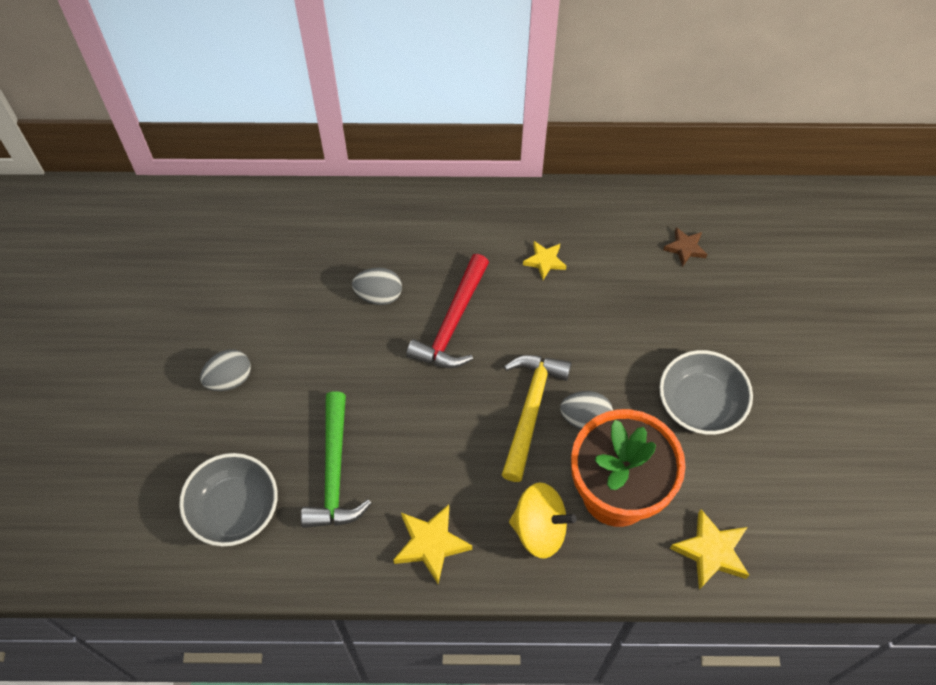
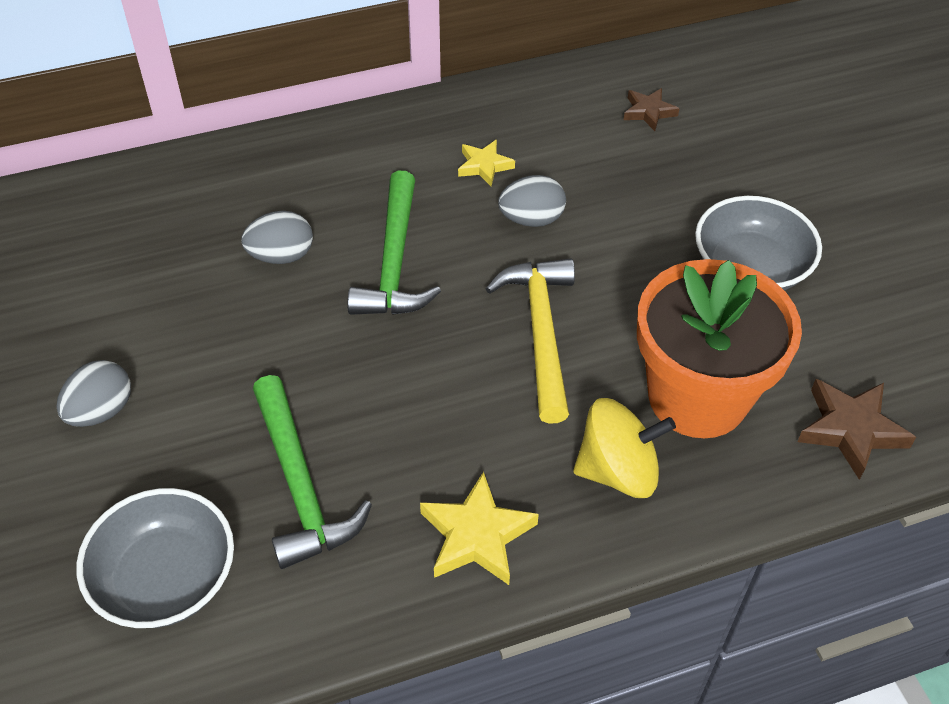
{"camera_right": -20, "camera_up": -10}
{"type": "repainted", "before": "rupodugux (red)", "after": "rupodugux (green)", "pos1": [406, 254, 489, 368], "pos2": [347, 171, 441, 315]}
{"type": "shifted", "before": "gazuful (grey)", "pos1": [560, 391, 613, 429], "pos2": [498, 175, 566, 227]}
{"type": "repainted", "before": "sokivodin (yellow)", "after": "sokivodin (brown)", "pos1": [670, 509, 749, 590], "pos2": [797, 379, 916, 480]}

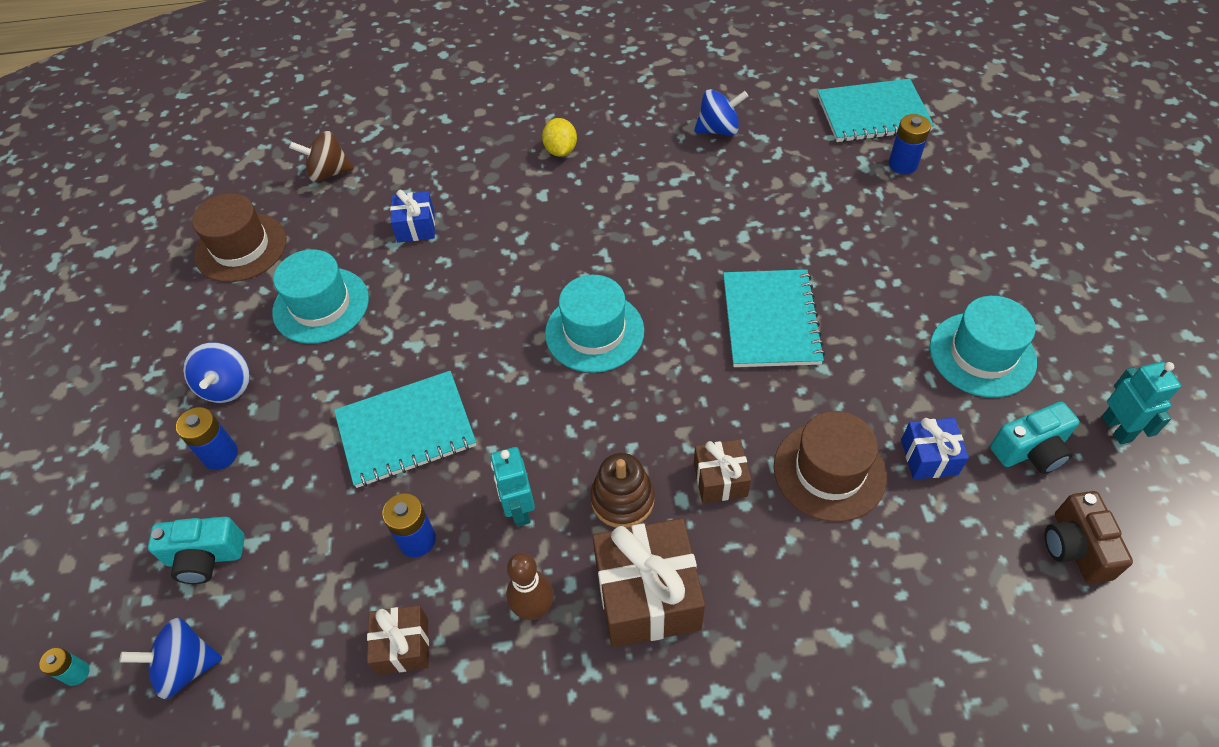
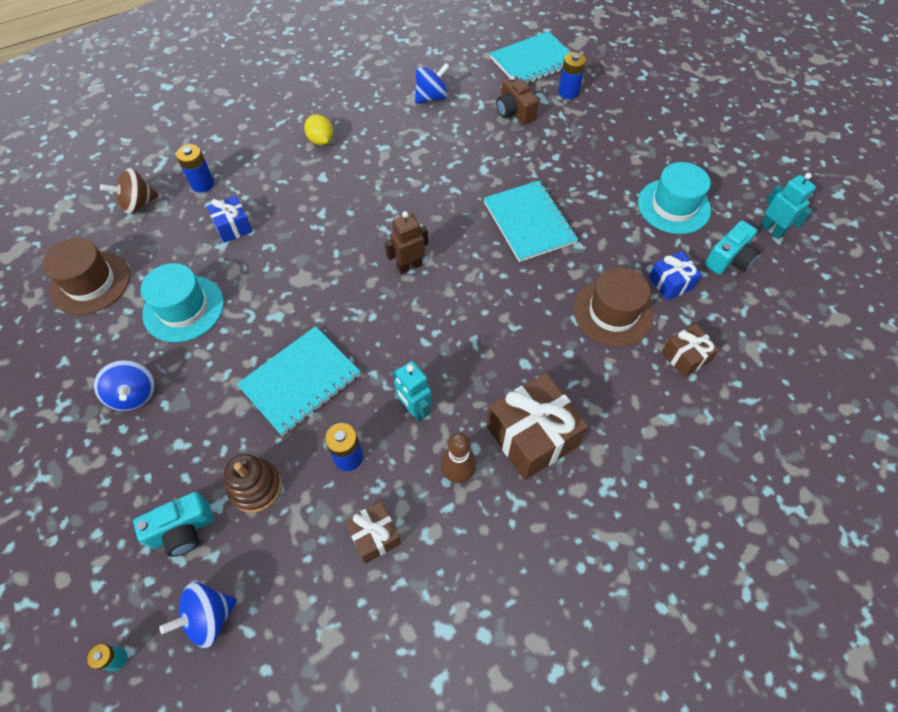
{"camera_right": -25, "camera_up": 5}
{"type": "swapped", "before": "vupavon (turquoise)", "after": "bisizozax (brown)", "pos1": [545, 275, 644, 373], "pos2": [385, 211, 428, 274]}
{"type": "shifted", "before": "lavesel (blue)", "pos1": [176, 407, 238, 470], "pos2": [176, 144, 214, 193]}
{"type": "shifted", "before": "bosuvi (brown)", "pos1": [694, 439, 751, 503], "pos2": [662, 324, 719, 377]}
{"type": "shifted", "before": "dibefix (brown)", "pos1": [590, 453, 655, 528], "pos2": [224, 454, 282, 513]}
{"type": "shifted", "before": "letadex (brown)", "pos1": [1045, 491, 1133, 584], "pos2": [496, 76, 539, 125]}

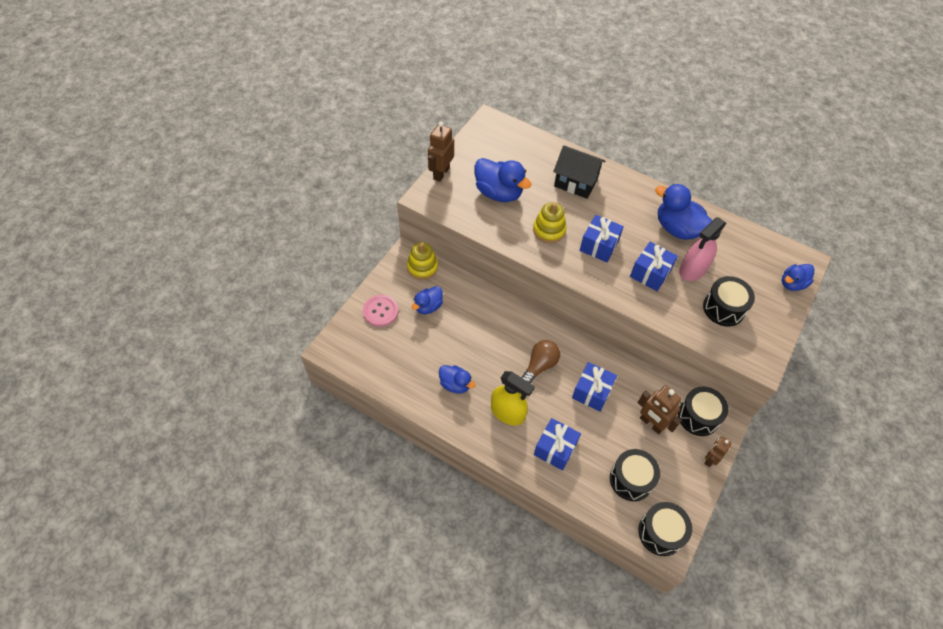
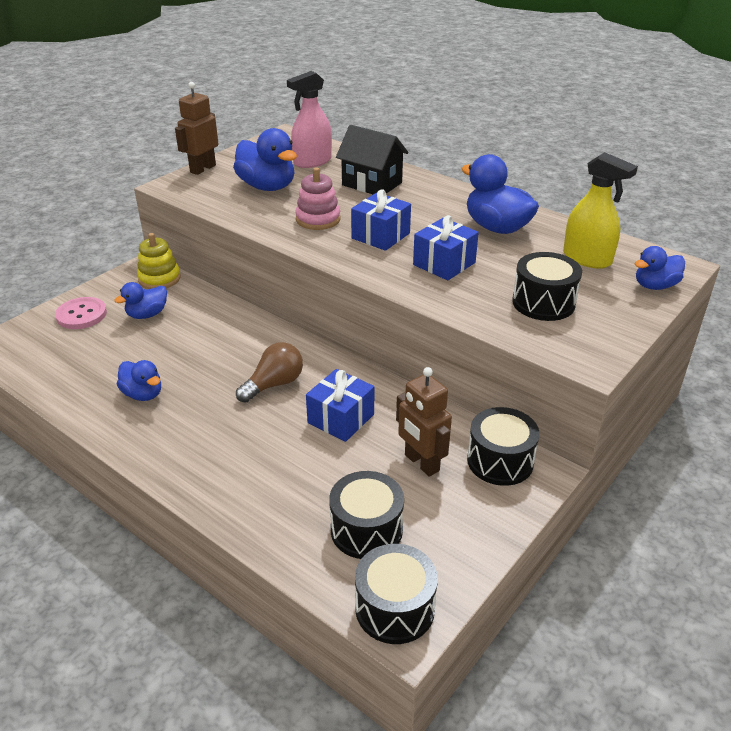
{"camera_right": 10, "camera_up": -20}
{"type": "repainted", "before": "dibefix (yellow)", "after": "dibefix (pink)", "pos1": [533, 202, 567, 243], "pos2": [295, 167, 340, 230]}
{"type": "shifted", "before": "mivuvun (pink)", "pos1": [679, 217, 726, 281], "pos2": [287, 71, 332, 168]}
{"type": "shifted", "before": "mivuvun (yellow)", "pos1": [491, 371, 535, 425], "pos2": [563, 152, 638, 269]}
{"type": "gone", "before": "bosuvi (blue)", "pos1": [534, 418, 581, 471]}
{"type": "gone", "before": "bisizozax (brown)", "pos1": [704, 437, 732, 467]}

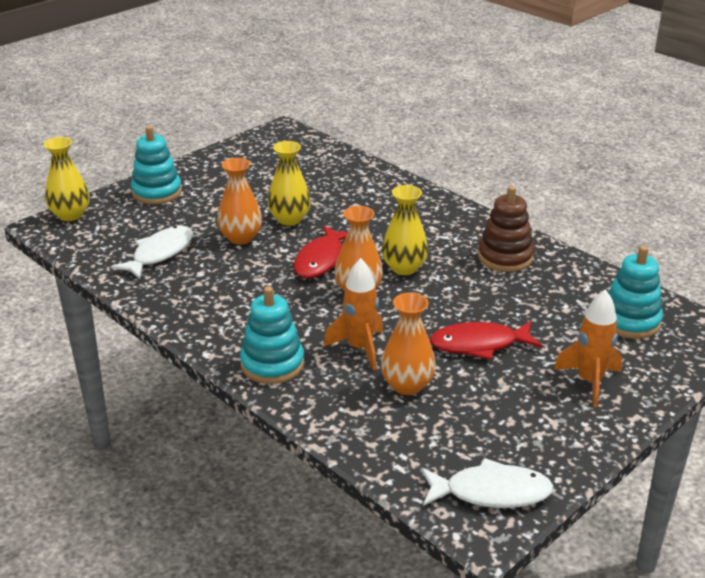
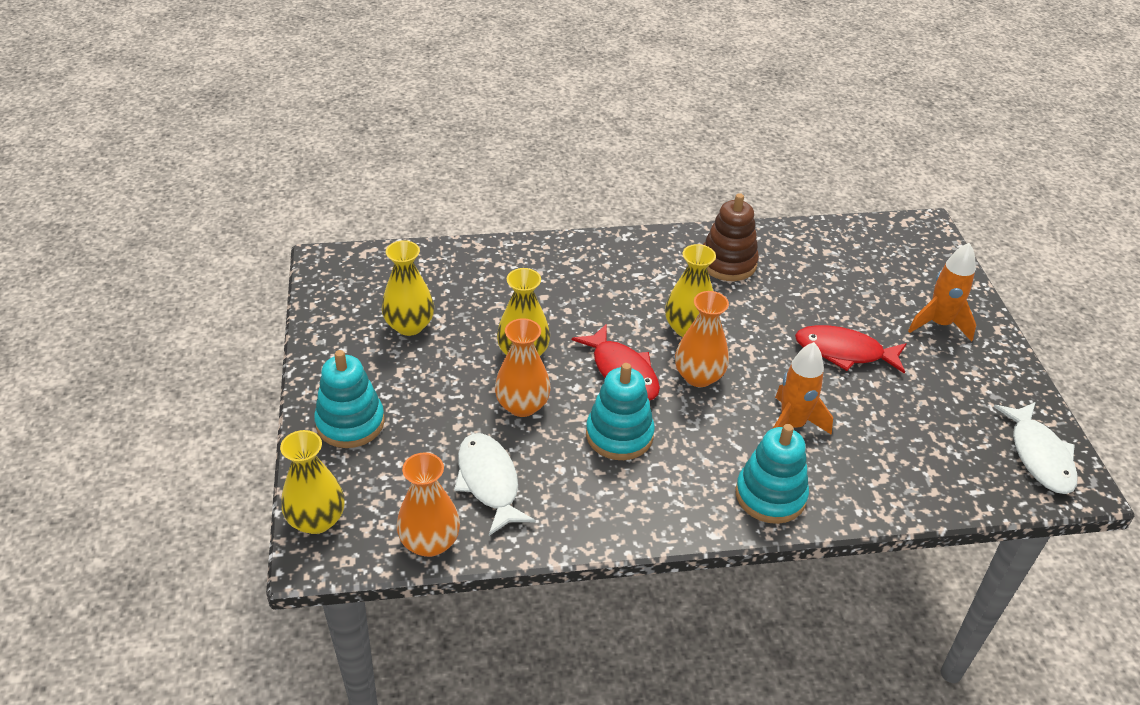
{"camera_right": -55, "camera_up": 10}
{"type": "shifted", "before": "dibefix (turquoise)", "pos1": [608, 246, 663, 339], "pos2": [586, 363, 655, 460]}
{"type": "shifted", "before": "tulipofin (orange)", "pos1": [381, 292, 436, 395], "pos2": [397, 453, 460, 557]}
{"type": "rotated", "before": "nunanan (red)", "pos1": [430, 321, 542, 360], "pos2": [795, 325, 907, 374], "turn": 75}
{"type": "rotated", "before": "nunanan (white)", "pos1": [421, 458, 554, 508], "pos2": [994, 402, 1078, 494], "turn": 135}
{"type": "new", "after": "tulipofin (yellow)", "pos2": [382, 240, 434, 336]}

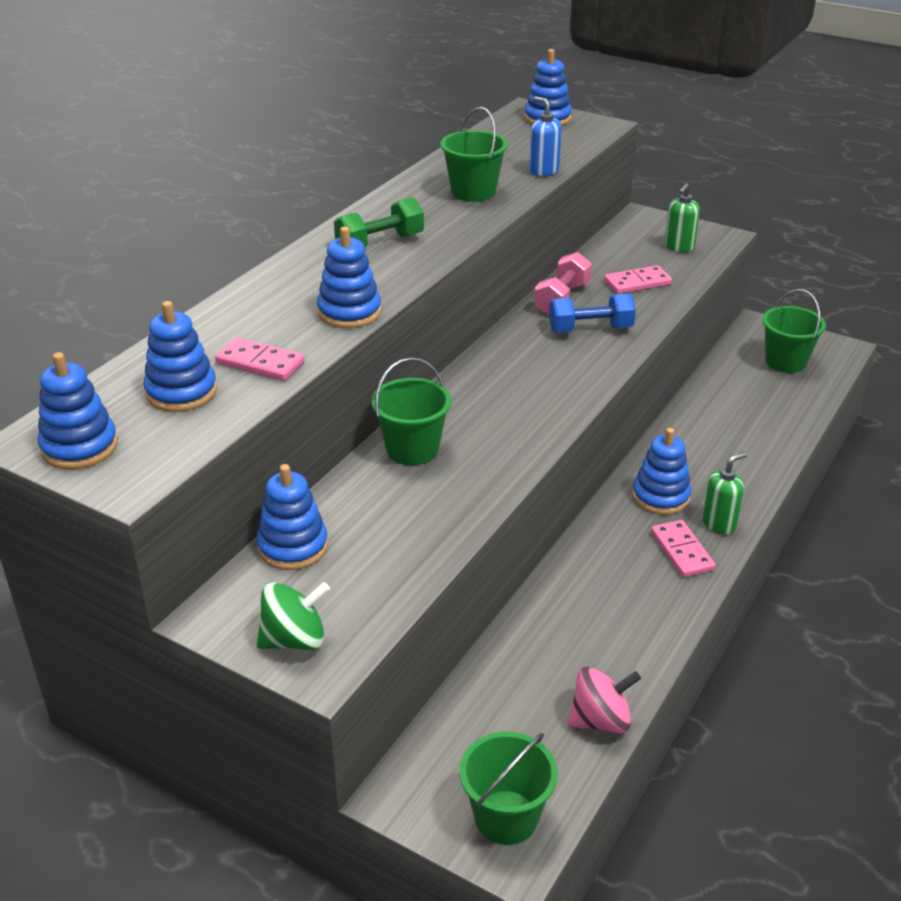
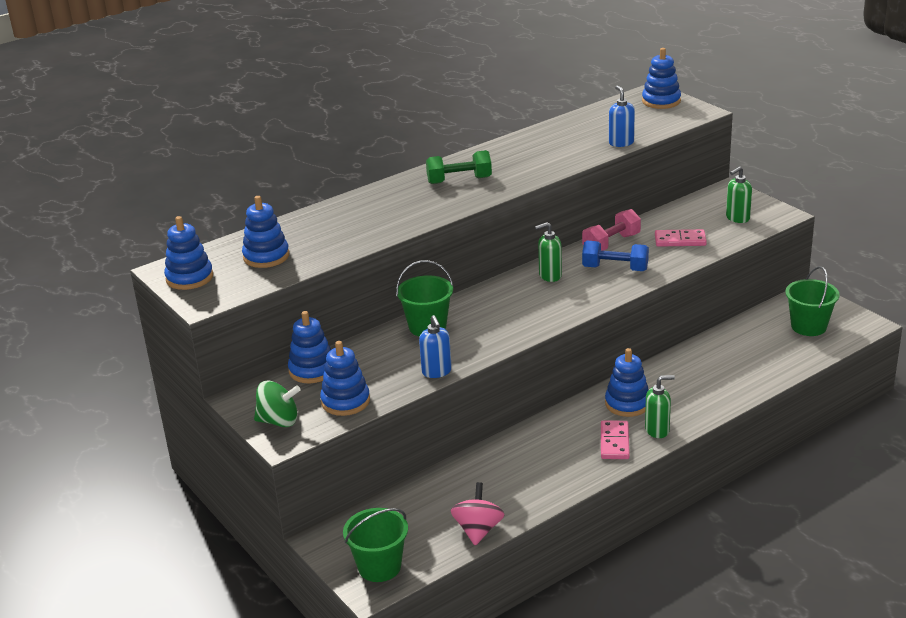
{"camera_right": 25, "camera_up": -5}
{"type": "gone", "before": "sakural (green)", "pos1": [441, 107, 508, 201]}
{"type": "shifted", "before": "dibefix (blue)", "pos1": [317, 227, 381, 328], "pos2": [320, 341, 370, 416]}
{"type": "gone", "before": "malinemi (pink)", "pos1": [215, 337, 305, 381]}
{"type": "rotated", "before": "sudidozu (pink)", "pos1": [568, 667, 641, 733], "pos2": [451, 482, 505, 546], "turn": -90}
{"type": "new", "after": "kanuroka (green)", "pos2": [535, 222, 562, 282]}
{"type": "new", "after": "kanuroka (blue)", "pos2": [419, 315, 452, 378]}

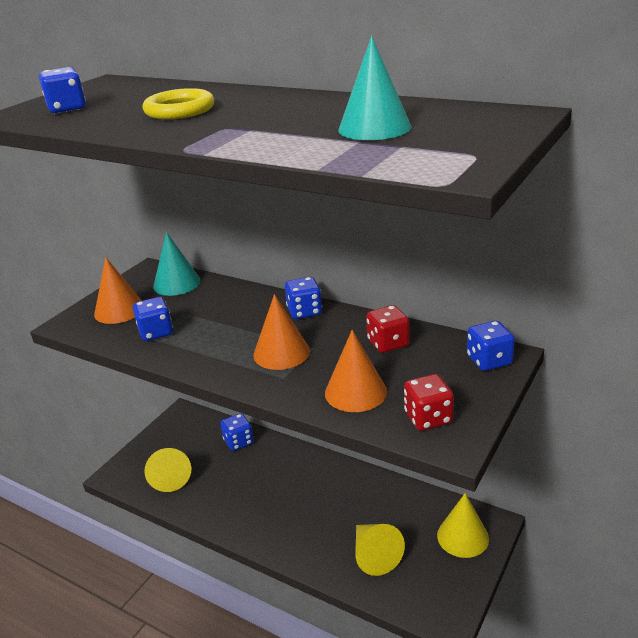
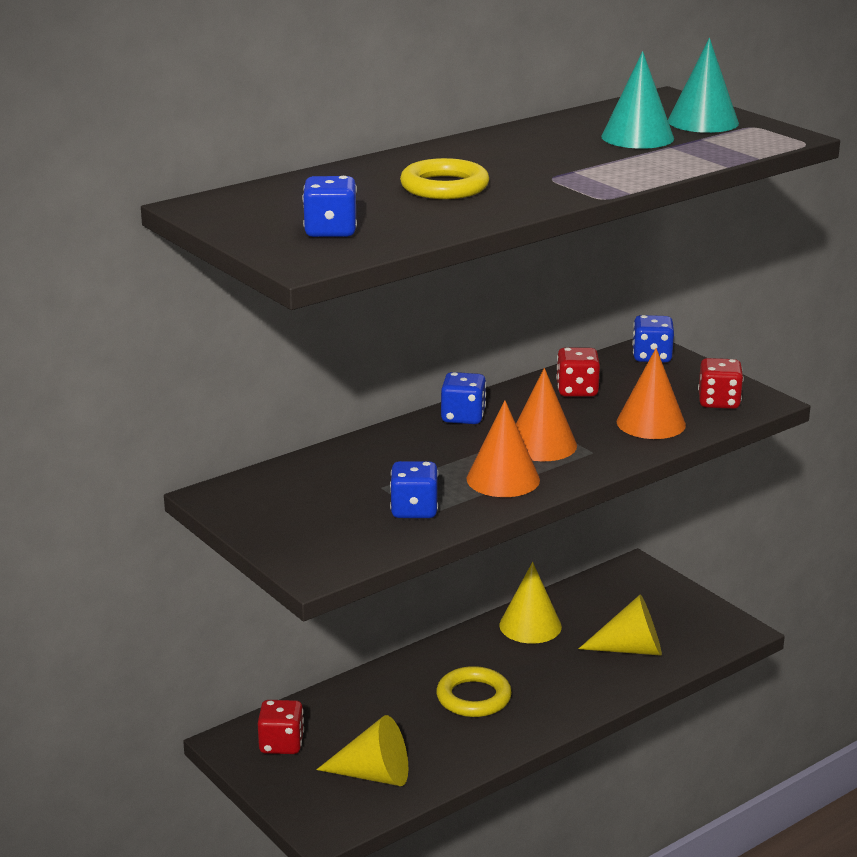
{"camera_right": -70, "camera_up": -5}
{"type": "shifted", "before": "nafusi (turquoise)", "pos1": [153, 232, 201, 296], "pos2": [668, 38, 739, 133]}
{"type": "shifted", "before": "nafusi (orange)", "pos1": [94, 257, 142, 324], "pos2": [467, 401, 540, 497]}
{"type": "gone", "before": "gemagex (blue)", "pos1": [220, 413, 254, 451]}
{"type": "shifted", "before": "nafusi (yellow)", "pos1": [437, 493, 489, 558], "pos2": [499, 562, 562, 644]}
{"type": "new", "after": "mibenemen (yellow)", "pos2": [436, 666, 512, 717]}
{"type": "new", "after": "gemagex (red)", "pos2": [258, 700, 304, 754]}

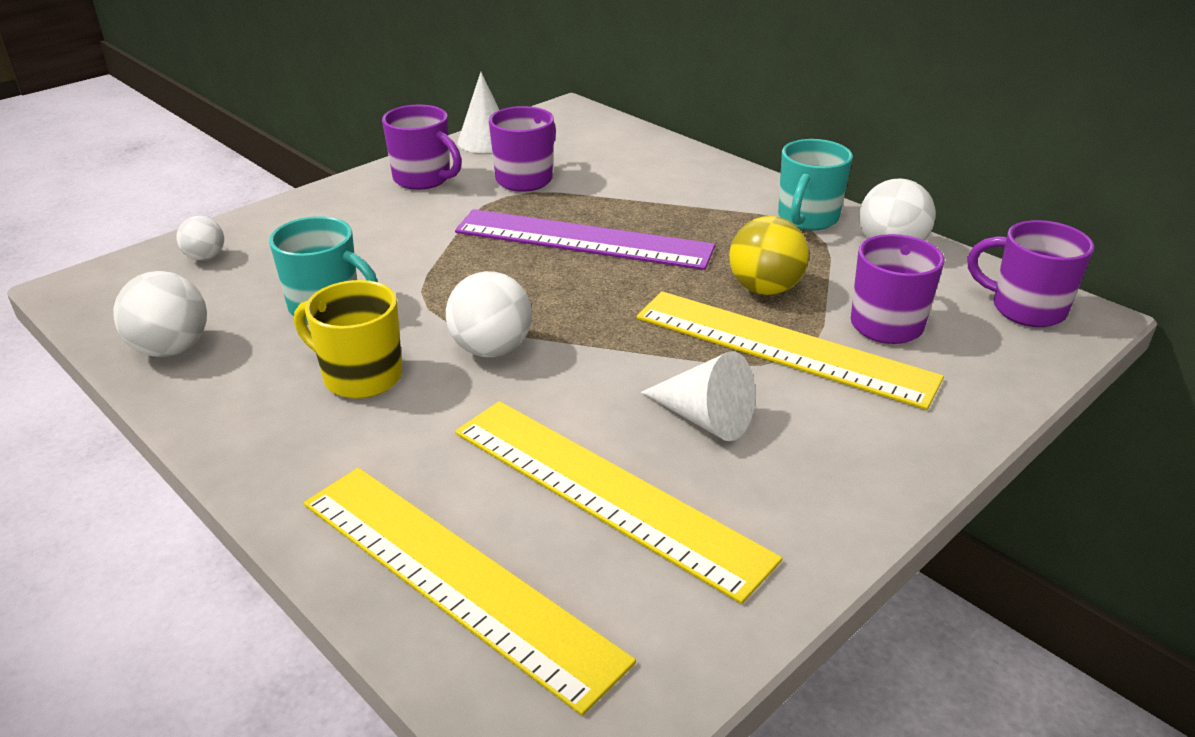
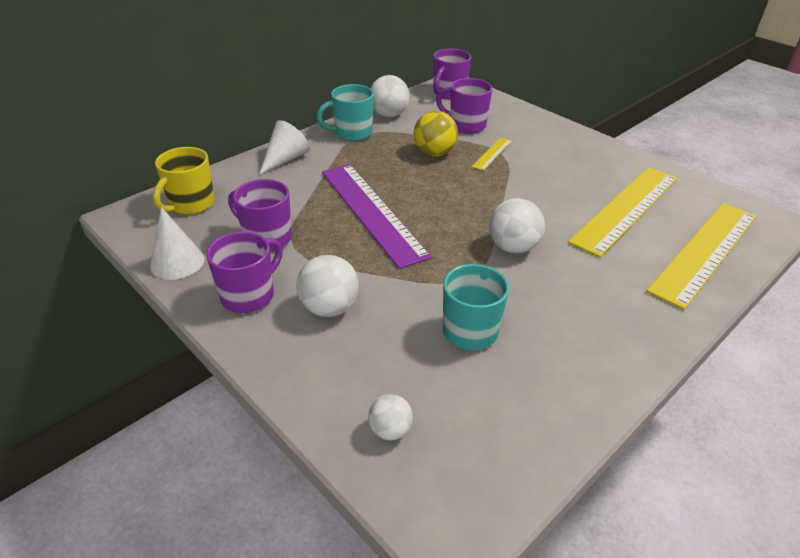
{"camera_right": -90, "camera_up": 5}
{"type": "rotated", "before": "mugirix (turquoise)", "pos1": [778, 139, 853, 230], "pos2": [316, 84, 374, 141], "turn": 135}
{"type": "rotated", "before": "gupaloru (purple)", "pos1": [455, 209, 715, 270], "pos2": [322, 164, 432, 269], "turn": -45}
{"type": "shifted", "before": "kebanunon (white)", "pos1": [113, 271, 207, 357], "pos2": [296, 255, 359, 317]}
{"type": "shifted", "before": "mugirix (yellow)", "pos1": [294, 280, 402, 399], "pos2": [153, 147, 215, 215]}
{"type": "scaled", "before": "gupaloru (yellow)", "pos1": [637, 291, 944, 410], "pos2": [472, 138, 512, 171], "scale": 0.43}
{"type": "shifted", "before": "nafusi (white)", "pos1": [641, 351, 755, 441], "pos2": [259, 120, 310, 175]}

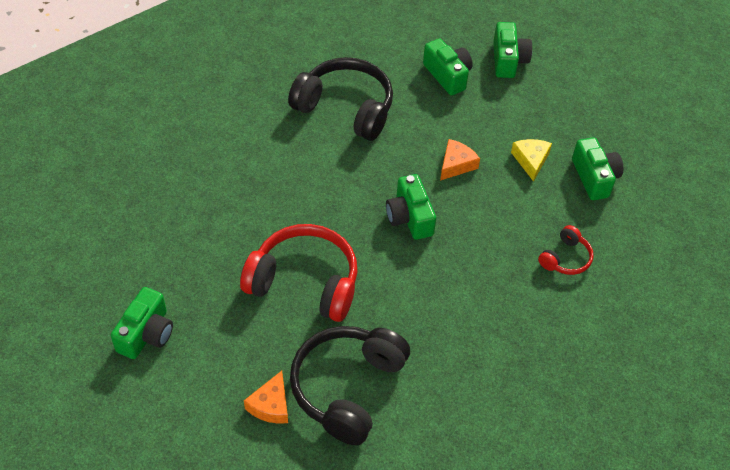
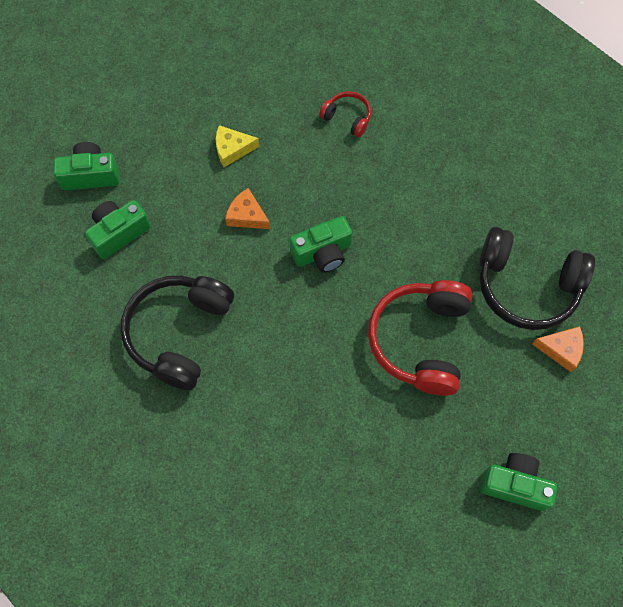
{"camera_right": -95, "camera_up": 15}
{"type": "gone", "before": "letadex (green)", "pos1": [572, 137, 623, 200]}

